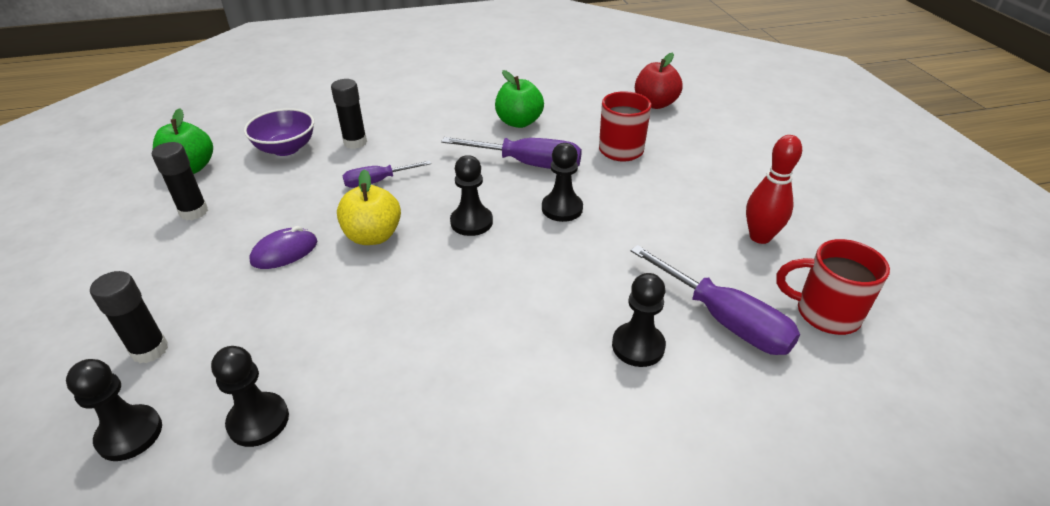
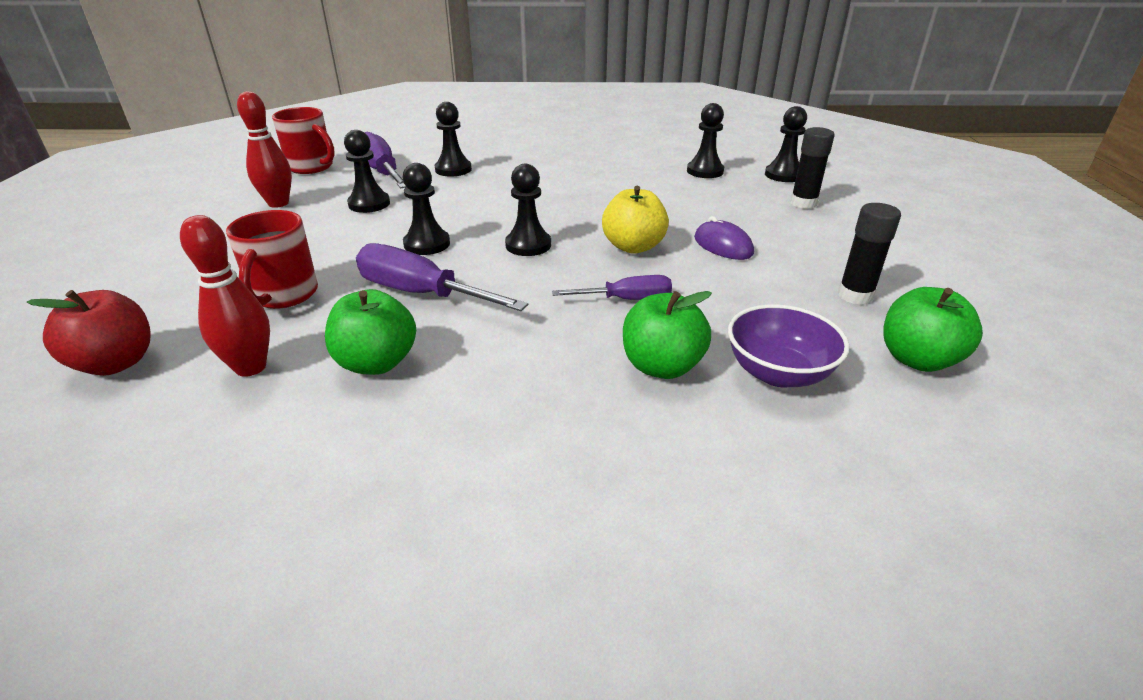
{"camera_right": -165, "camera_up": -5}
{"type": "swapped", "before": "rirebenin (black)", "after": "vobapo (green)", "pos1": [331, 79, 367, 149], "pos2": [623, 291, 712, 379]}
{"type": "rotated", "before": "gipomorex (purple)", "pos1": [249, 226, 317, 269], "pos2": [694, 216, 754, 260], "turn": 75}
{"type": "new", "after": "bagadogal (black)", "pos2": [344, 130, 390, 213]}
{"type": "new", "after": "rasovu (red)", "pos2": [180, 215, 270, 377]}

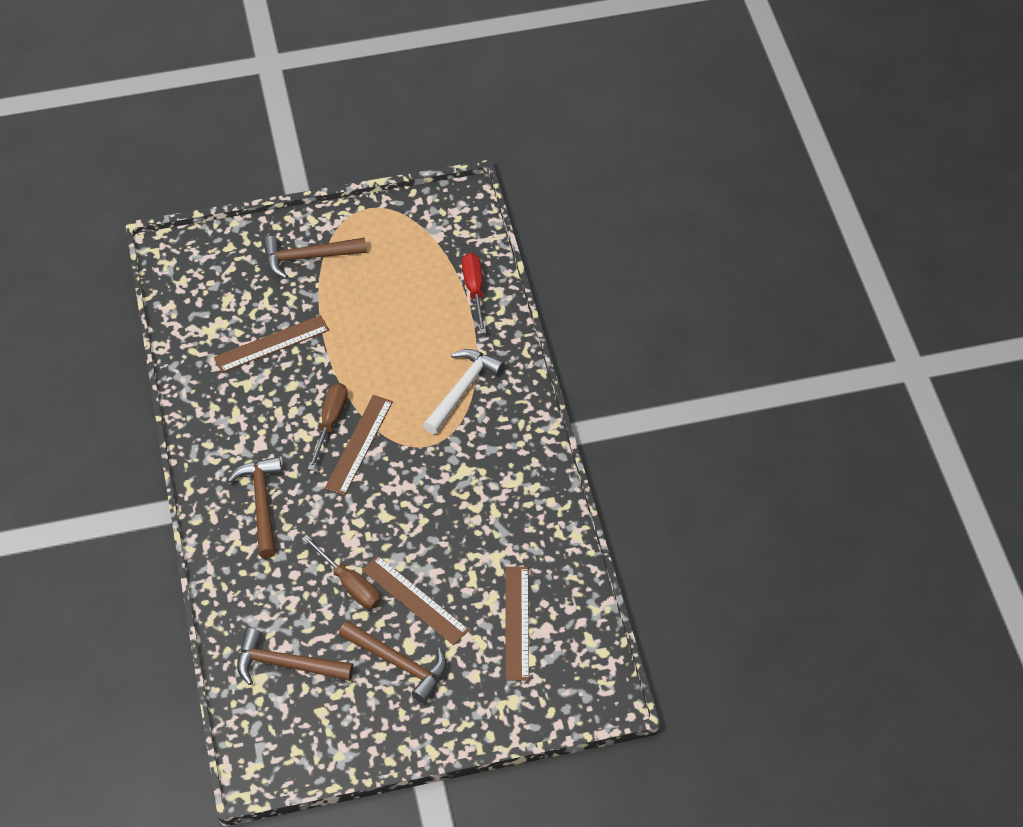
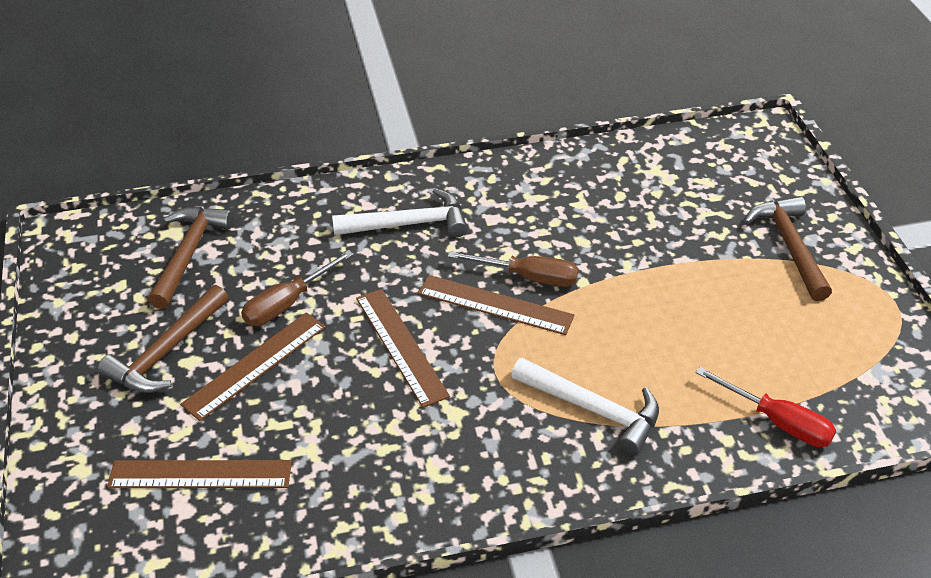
{"camera_right": 90, "camera_up": -10}
{"type": "rotated", "before": "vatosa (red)", "pos1": [462, 253, 486, 334], "pos2": [695, 367, 836, 447], "turn": 45}
{"type": "shifted", "before": "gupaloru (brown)", "pos1": [214, 315, 329, 373], "pos2": [356, 289, 450, 408]}
{"type": "repainted", "before": "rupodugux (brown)", "after": "rupodugux (white)", "pos1": [227, 457, 282, 558], "pos2": [332, 188, 468, 237]}

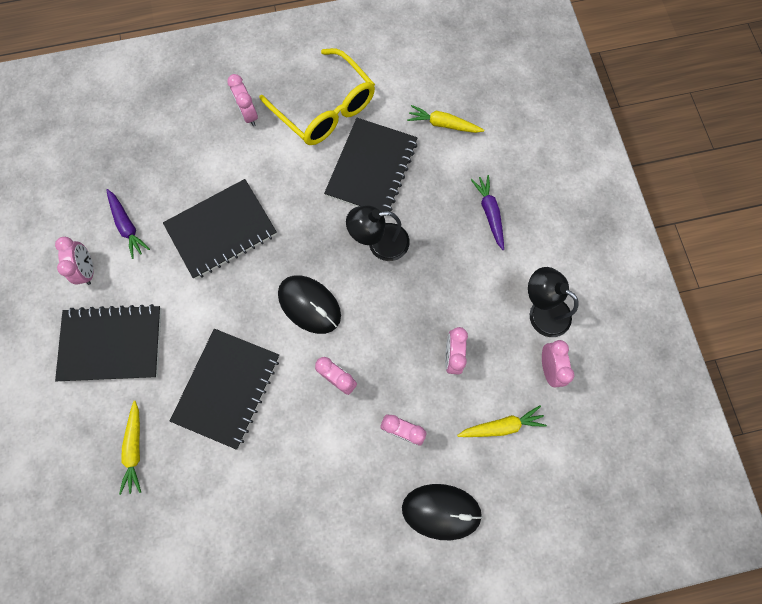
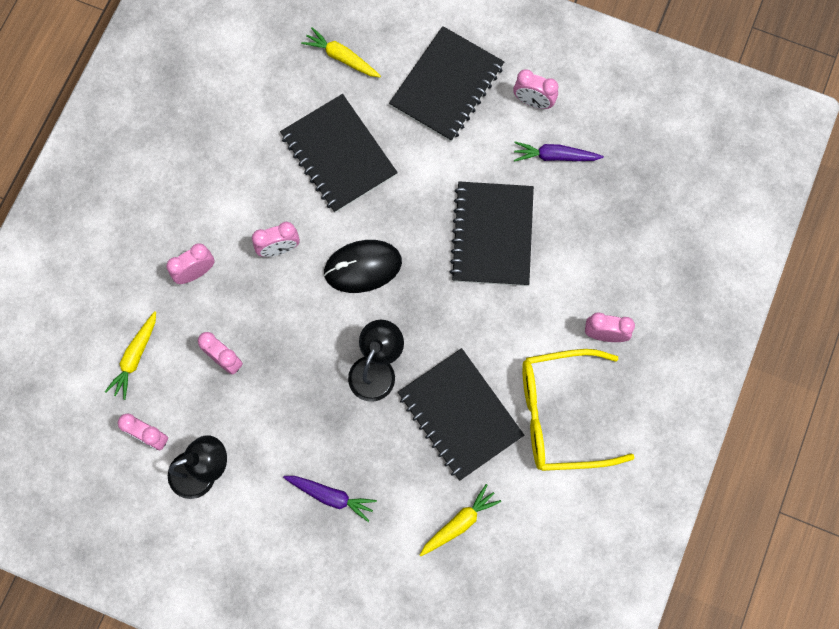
{"camera_right": 125, "camera_up": 0}
{"type": "gone", "before": "gipomorex (black)", "pos1": [402, 484, 483, 540]}

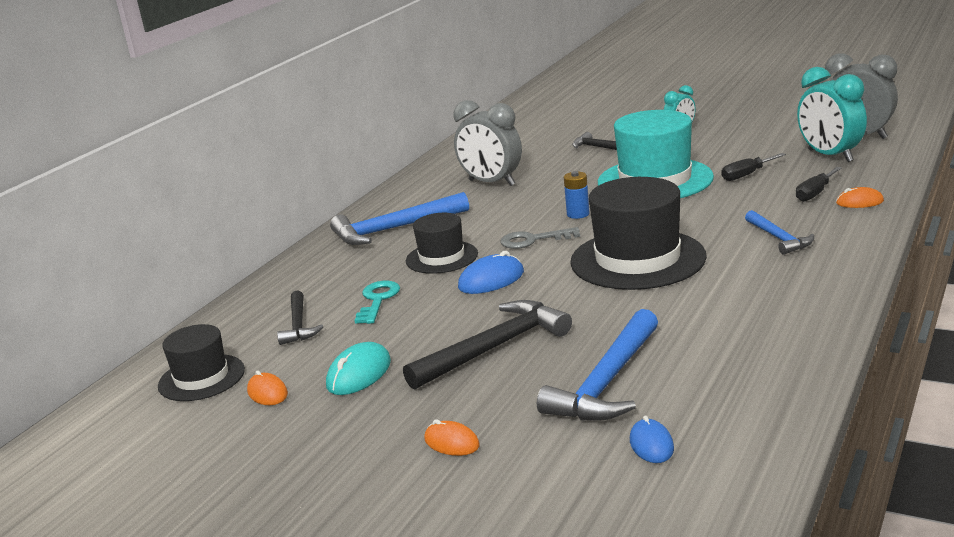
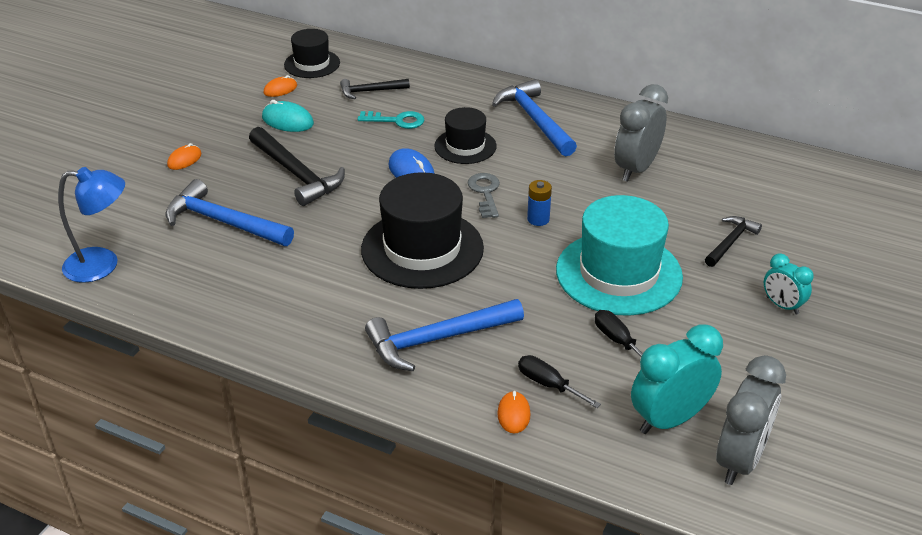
{"camera_right": 85, "camera_up": 15}
{"type": "scaled", "before": "rupodugux (blue)", "pos1": [745, 210, 814, 255], "pos2": [365, 299, 524, 371], "scale": 1.72}
{"type": "gone", "before": "gipomorex (blue)", "pos1": [630, 416, 674, 463]}
{"type": "new", "after": "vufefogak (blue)", "pos2": [58, 167, 125, 283]}

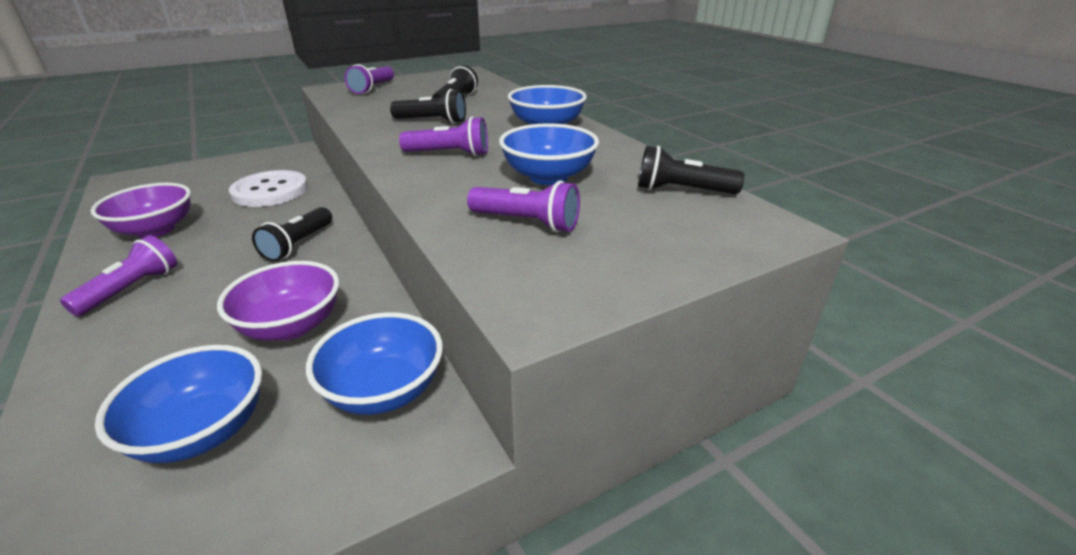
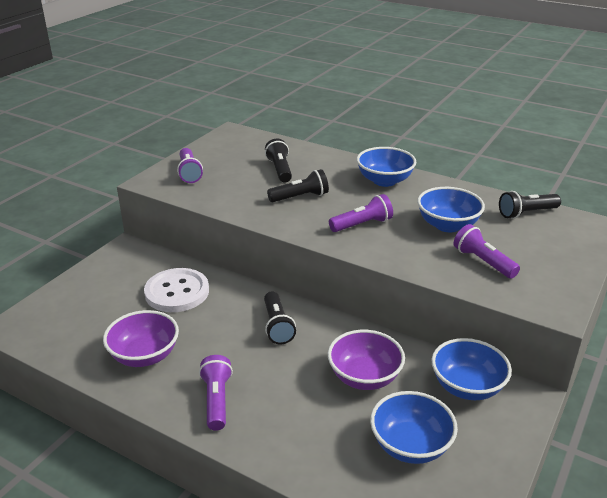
{"camera_right": -30, "camera_up": 0}
{"type": "rotated", "before": "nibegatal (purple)", "pos1": [467, 180, 580, 232], "pos2": [454, 224, 520, 279], "turn": -120}

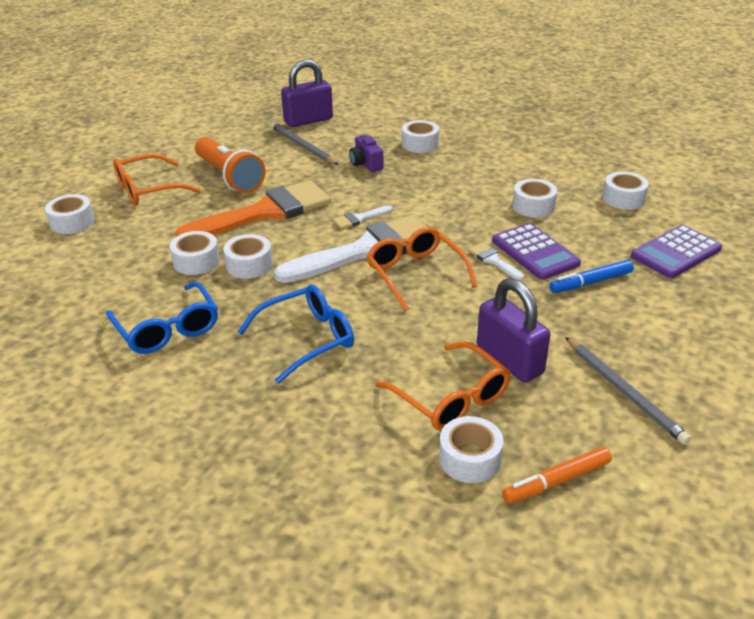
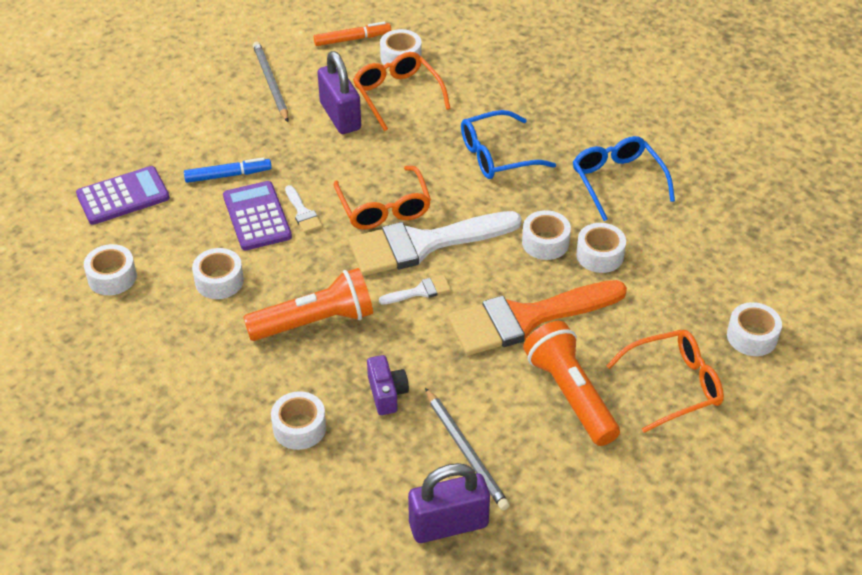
{"camera_right": -170, "camera_up": 10}
{"type": "new", "after": "nibegatal (orange)", "pos2": [243, 268, 373, 341]}

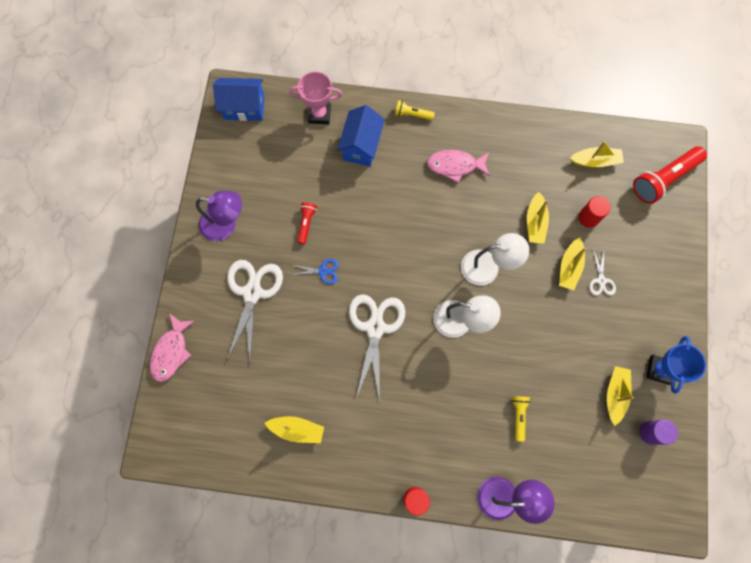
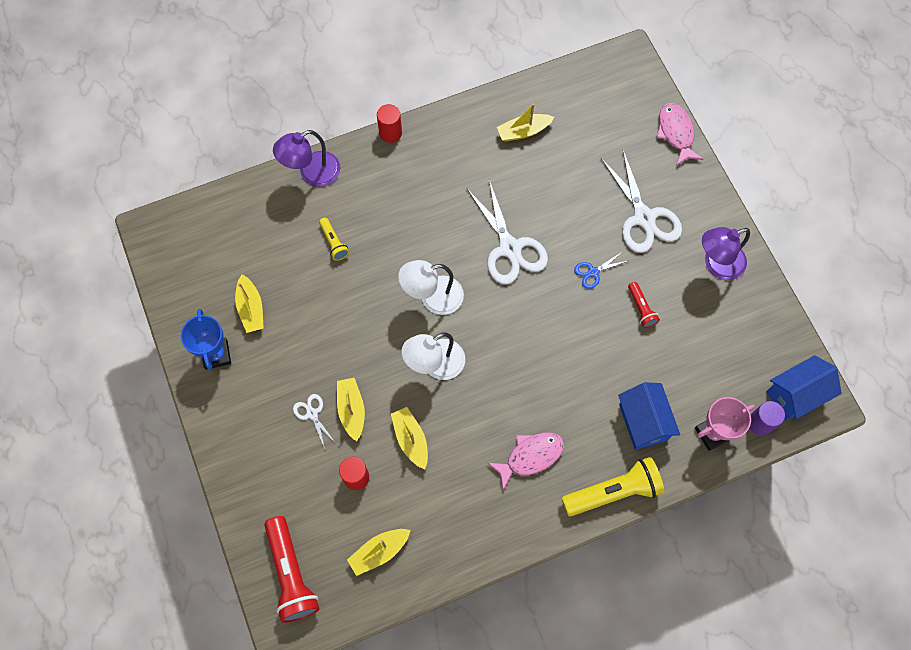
{"camera_right": 150, "camera_up": -5}
{"type": "scaled", "before": "nibegatal (yellow)", "pos1": [395, 100, 435, 120], "pos2": [562, 457, 664, 516], "scale": 1.96}
{"type": "rotated", "before": "nibegatal (red)", "pos1": [633, 146, 707, 204], "pos2": [264, 516, 320, 623], "turn": 135}
{"type": "shifted", "before": "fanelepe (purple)", "pos1": [639, 420, 678, 445], "pos2": [749, 401, 785, 436]}

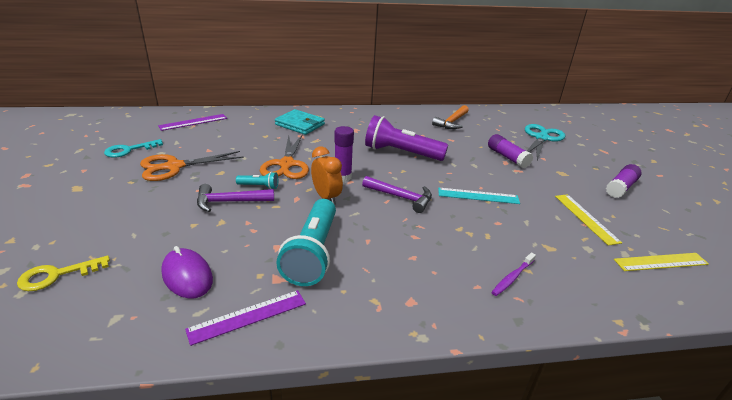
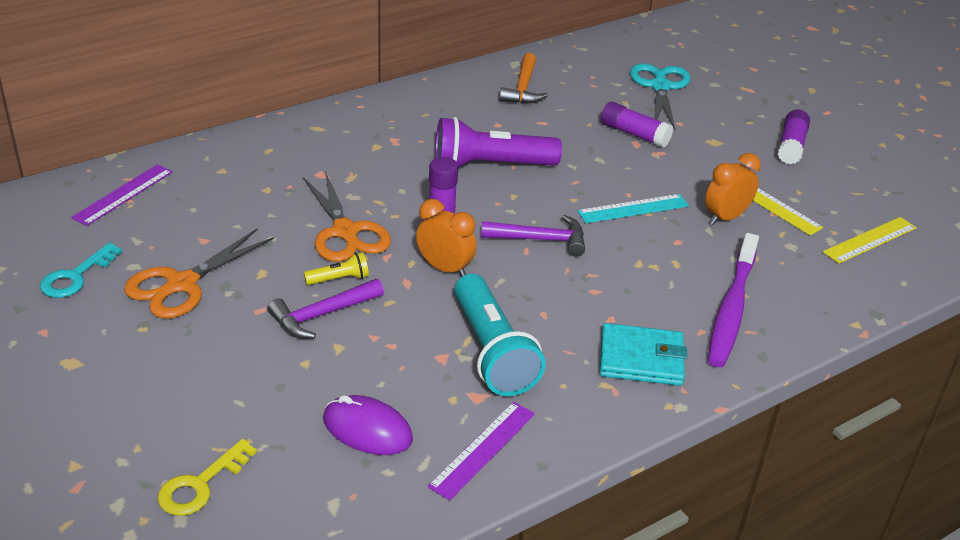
{"camera_right": -25, "camera_up": 5}
{"type": "shifted", "before": "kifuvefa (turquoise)", "pos1": [275, 109, 325, 135], "pos2": [600, 323, 687, 386]}
{"type": "repainted", "before": "nibegatal (turquoise)", "after": "nibegatal (yellow)", "pos1": [236, 172, 278, 189], "pos2": [304, 252, 369, 285]}
{"type": "scaled", "before": "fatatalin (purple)", "pos1": [491, 252, 536, 296], "pos2": [708, 233, 759, 367], "scale": 2.07}
{"type": "new", "after": "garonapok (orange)", "pos2": [705, 153, 761, 225]}

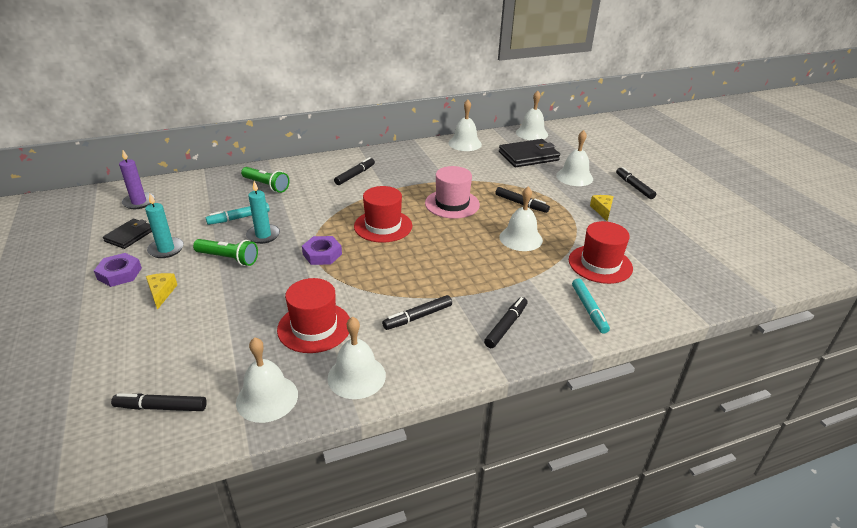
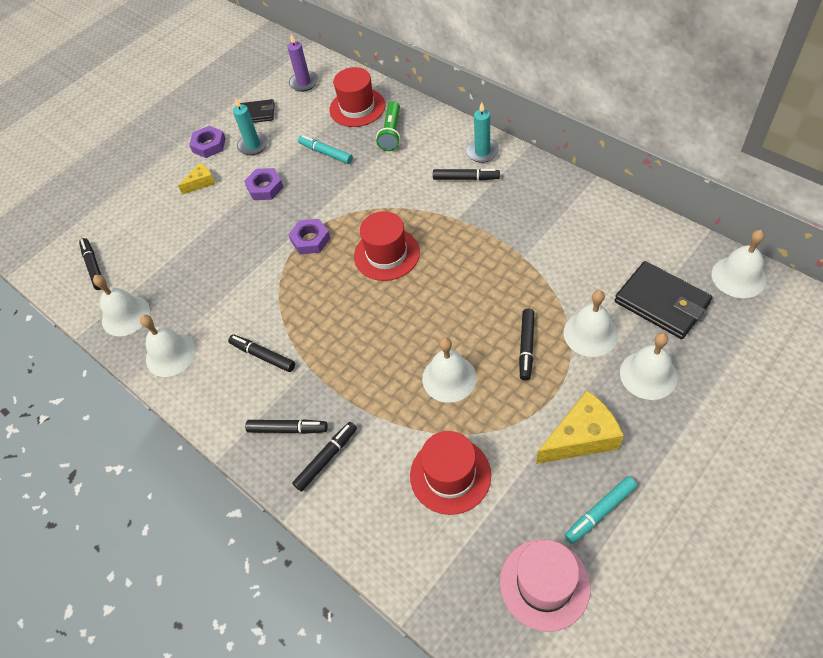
{"camera_right": 70, "camera_up": 20}
{"type": "shifted", "before": "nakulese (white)", "pos1": [448, 100, 482, 151], "pos2": [564, 290, 618, 357]}
{"type": "shifted", "before": "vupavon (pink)", "pos1": [425, 166, 480, 219], "pos2": [500, 539, 591, 632]}
{"type": "shifted", "before": "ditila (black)", "pos1": [616, 167, 656, 199], "pos2": [292, 422, 357, 492]}
{"type": "shifted", "before": "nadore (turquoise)", "pos1": [246, 181, 280, 244], "pos2": [466, 102, 500, 163]}
{"type": "scaled", "before": "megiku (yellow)", "pos1": [590, 195, 614, 221], "pos2": [536, 391, 624, 464], "scale": 1.82}
{"type": "swapped", "before": "nibegatal (green)", "after": "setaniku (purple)", "pos1": [193, 239, 258, 266], "pos2": [244, 168, 284, 200]}
{"type": "shifted", "before": "vupavon (red)", "pos1": [277, 278, 350, 353], "pos2": [329, 67, 386, 127]}
{"type": "shifted", "before": "ditila (turquoise)", "pos1": [572, 279, 610, 334], "pos2": [565, 476, 637, 544]}

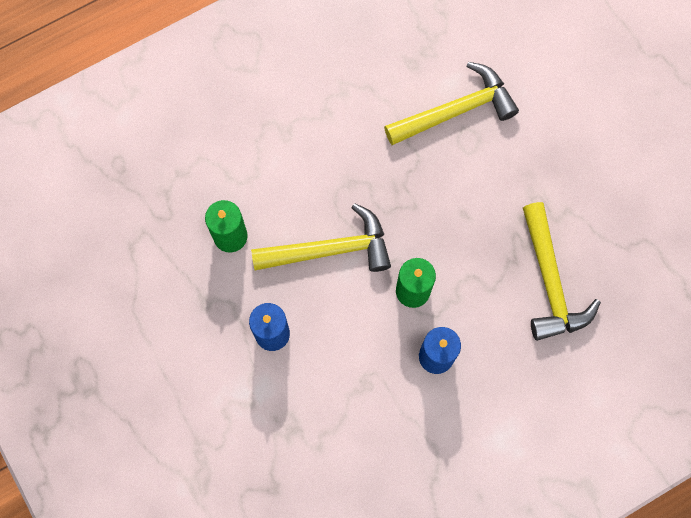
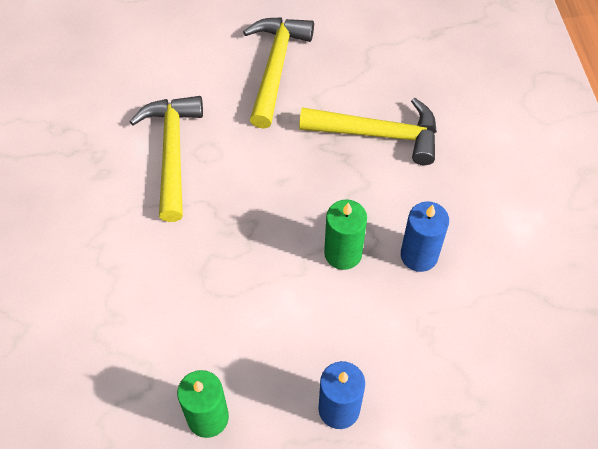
{"camera_right": -70, "camera_up": -15}
{"type": "shifted", "before": "rupodugux (yellow)", "pos1": [251, 203, 391, 272], "pos2": [243, 17, 314, 129]}

